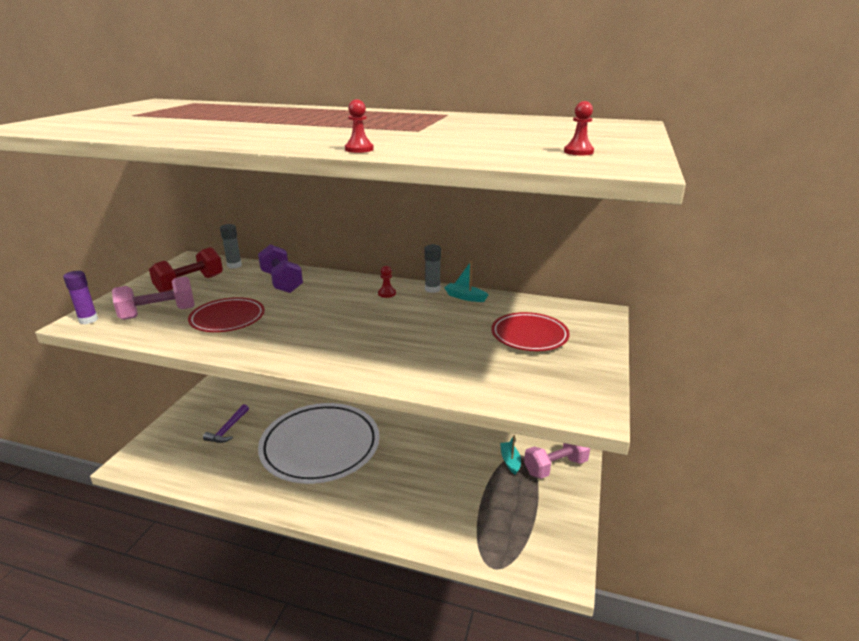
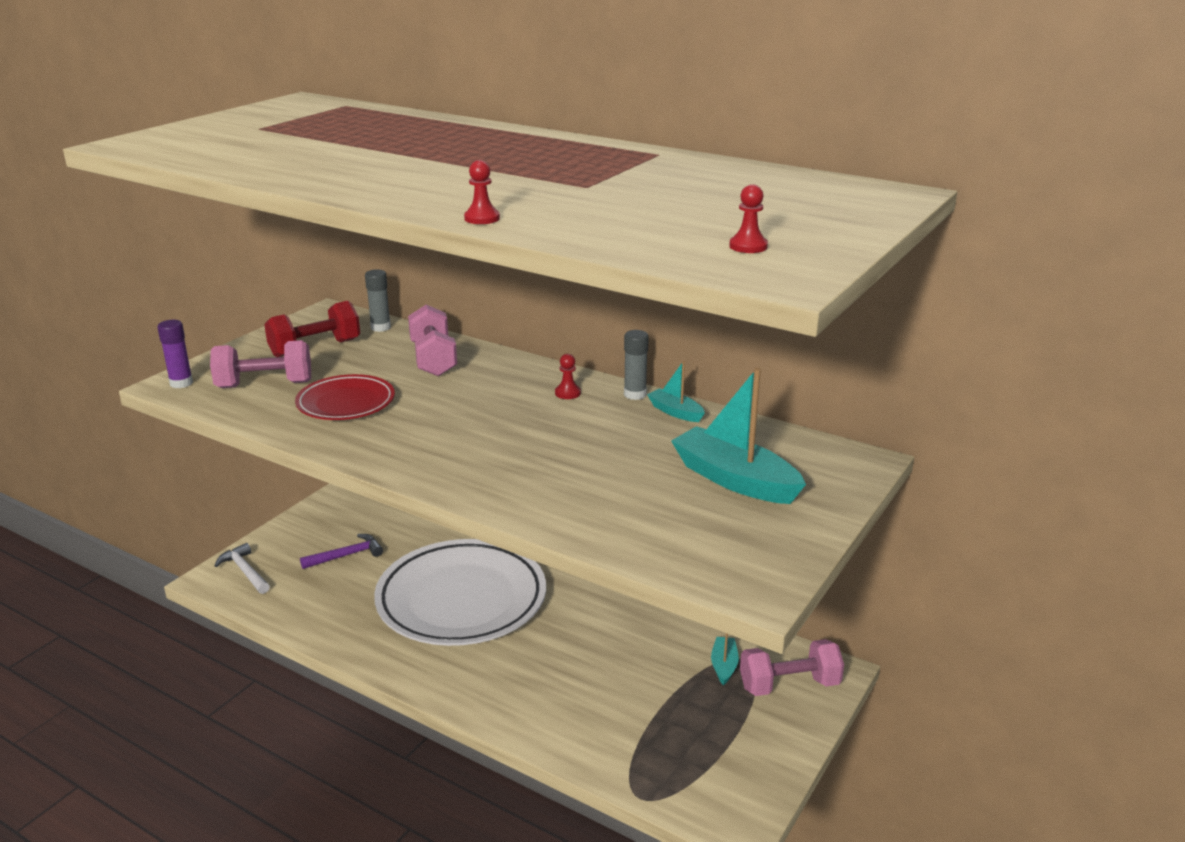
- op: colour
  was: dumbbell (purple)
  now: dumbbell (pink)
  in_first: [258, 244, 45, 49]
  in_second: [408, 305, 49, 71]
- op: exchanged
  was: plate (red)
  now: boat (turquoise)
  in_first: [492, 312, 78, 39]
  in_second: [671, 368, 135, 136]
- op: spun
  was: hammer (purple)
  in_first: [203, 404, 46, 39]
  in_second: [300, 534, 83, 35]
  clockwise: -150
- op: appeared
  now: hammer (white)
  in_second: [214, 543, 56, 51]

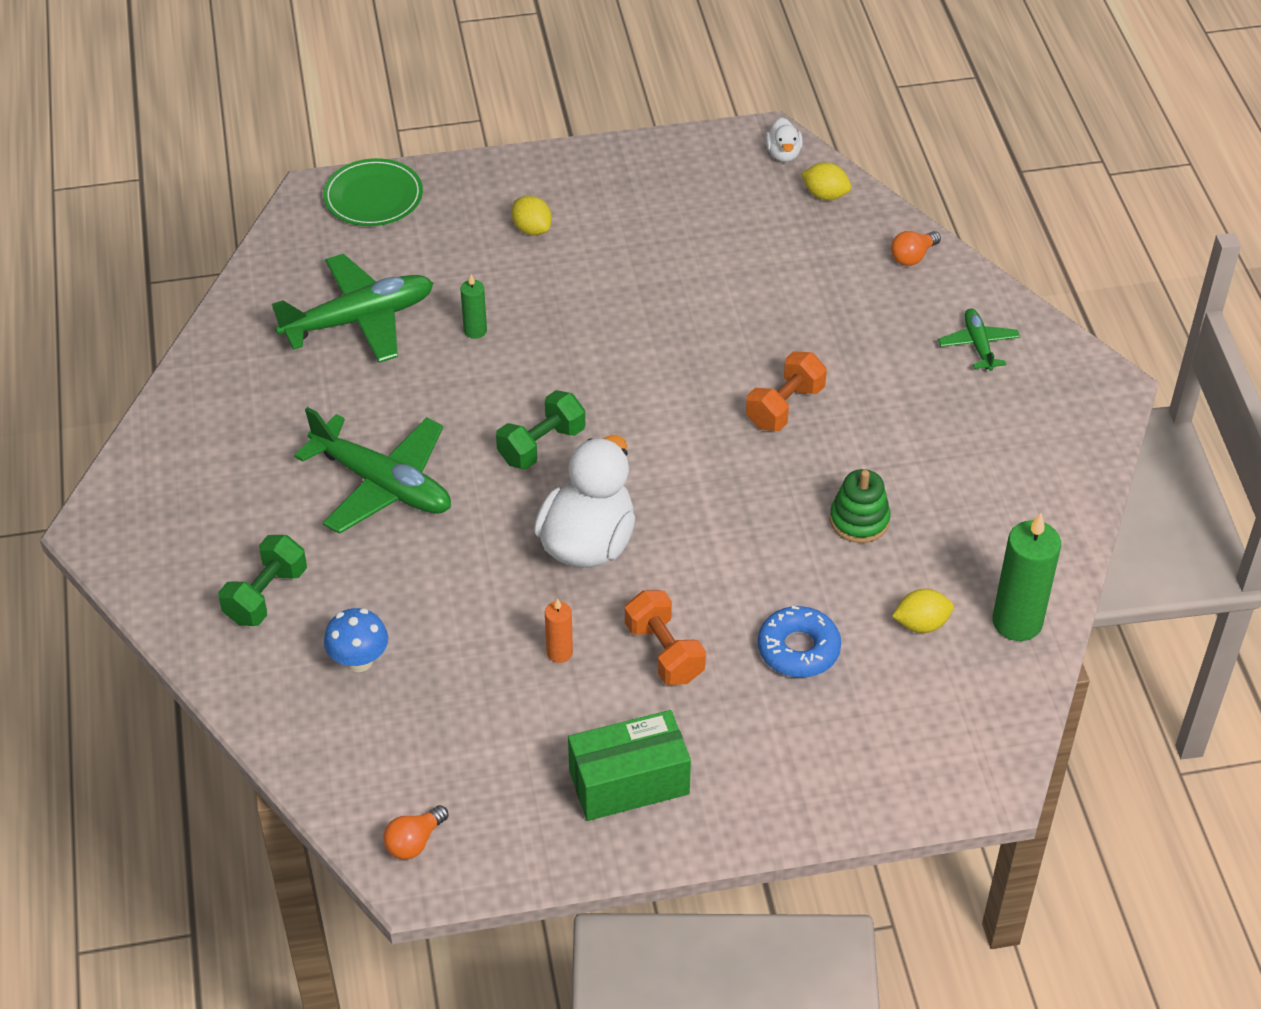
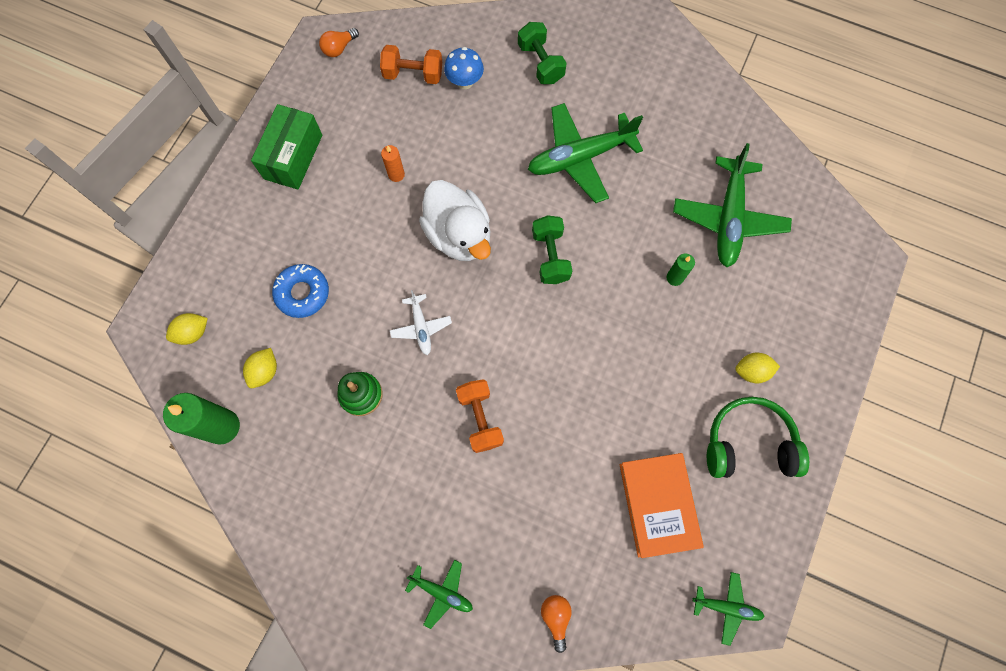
- op: exchanged
  was: duck (white)
  now: plane (green)
  in_first: [765, 118, 38, 44]
  in_second: [692, 572, 73, 74]
- op: missing
  was: plate (green)
  in_first: [323, 158, 100, 68]
- op: relocated
  was: lemon (yellow)
  in_first: [801, 162, 50, 38]
  in_second: [166, 313, 42, 32]
- op: relocated
  was: dumbbell (orange)
  in_first: [625, 590, 81, 95]
  in_second: [380, 45, 62, 39]
- op: spun
  was: light bulb (orange)
  in_first: [383, 805, 65, 55]
  in_second: [319, 28, 40, 29]
  clockwise: -120
- op: appeared
  now: plane (white)
  in_second: [390, 290, 62, 65]
- op: appeared
  now: headphones (green)
  in_second: [707, 397, 102, 81]
- op: appeared
  now: book (orange)
  in_second: [620, 453, 84, 105]

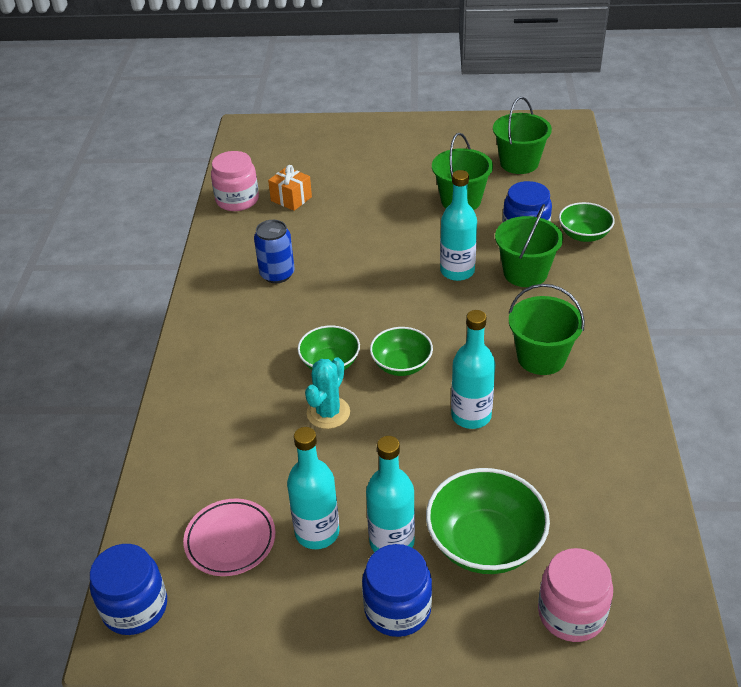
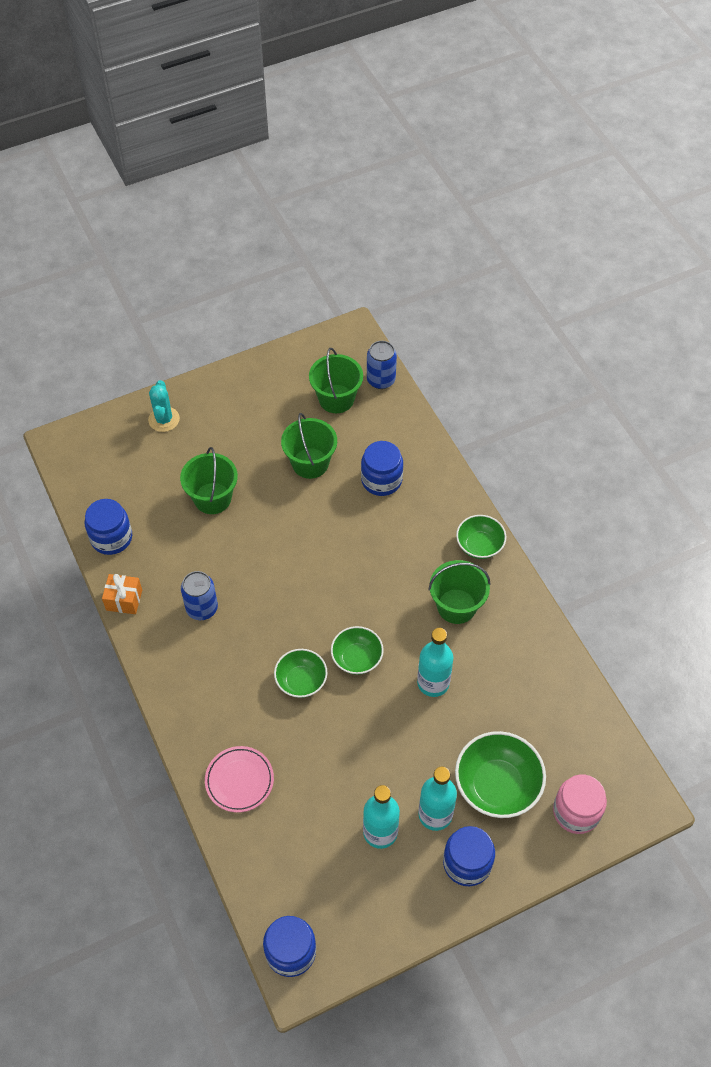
- op: colour
  was: jar (pink)
  now: jar (blue)
  in_first: [211, 151, 48, 60]
  in_second: [85, 499, 47, 56]
- op: relocated
  was: gift (orange)
  in_first: [268, 165, 44, 46]
  in_second: [102, 574, 40, 40]
- op: missing
  was: bottle (turquoise)
  in_first: [440, 170, 37, 111]
- op: relocated
  was: bowl (green)
  in_first: [559, 202, 56, 40]
  in_second: [456, 515, 50, 44]
- op: relocated
  was: bucket (green)
  in_first: [495, 204, 68, 83]
  in_second: [180, 447, 58, 67]
- op: relocated
  was: cactus (turquoise)
  in_first: [305, 357, 45, 72]
  in_second: [148, 380, 32, 52]
- op: relocated
  was: plate (pink)
  in_first: [183, 498, 92, 78]
  in_second: [205, 746, 69, 67]
- op: appeared
  now: can (blue)
  in_second: [367, 341, 30, 48]

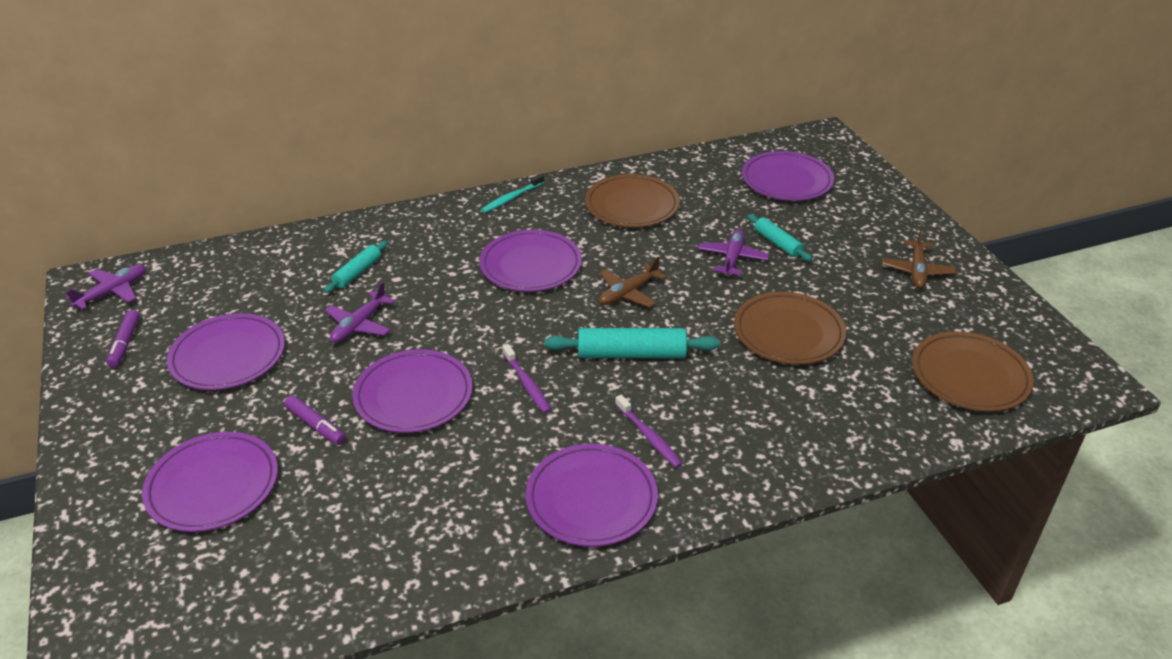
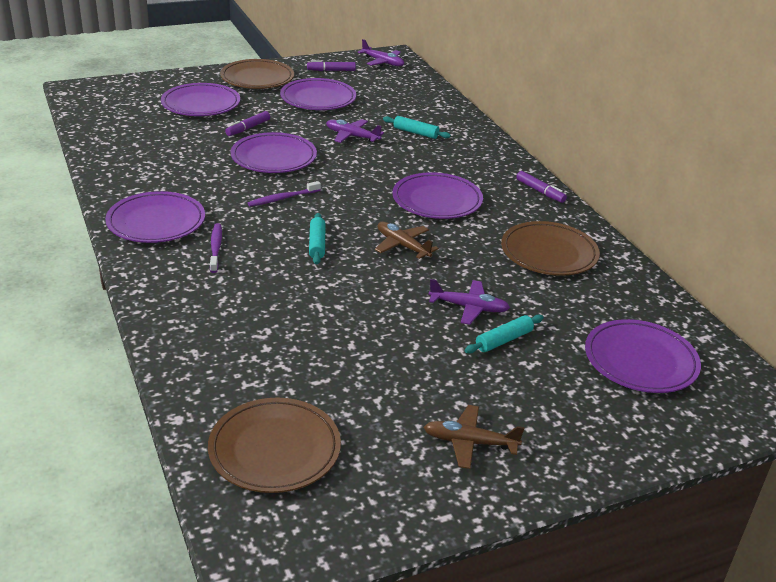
- op: exchanged
  was: toothbrush (turquoise)
  now: marker (purple)
  in_first: [481, 174, 63, 39]
  in_second: [516, 171, 51, 32]
- op: relocated
  was: plate (brown)
  in_first: [734, 292, 112, 73]
  in_second: [220, 59, 74, 30]
- op: size
  was: rolling pin (turquoise)
  in_first: [545, 328, 175, 30]
  in_second: [309, 213, 17, 52]
  ratio: 0.6
- op: spun
  was: toothbrush (purple)
  in_first: [615, 394, 68, 74]
  in_second: [210, 223, 12, 50]
  clockwise: 120

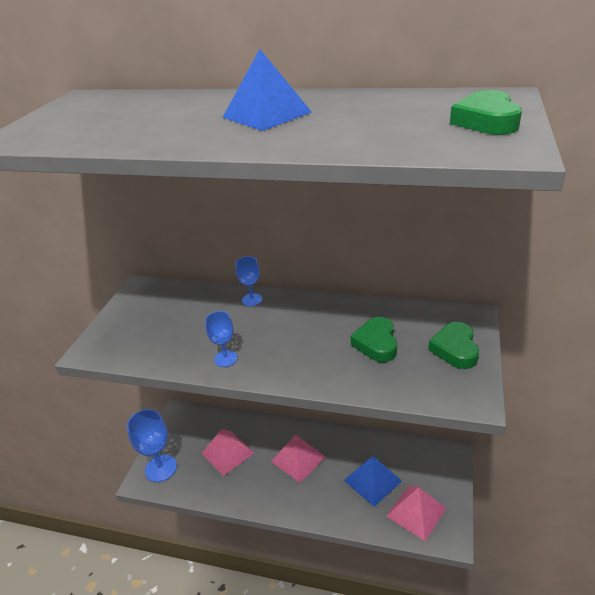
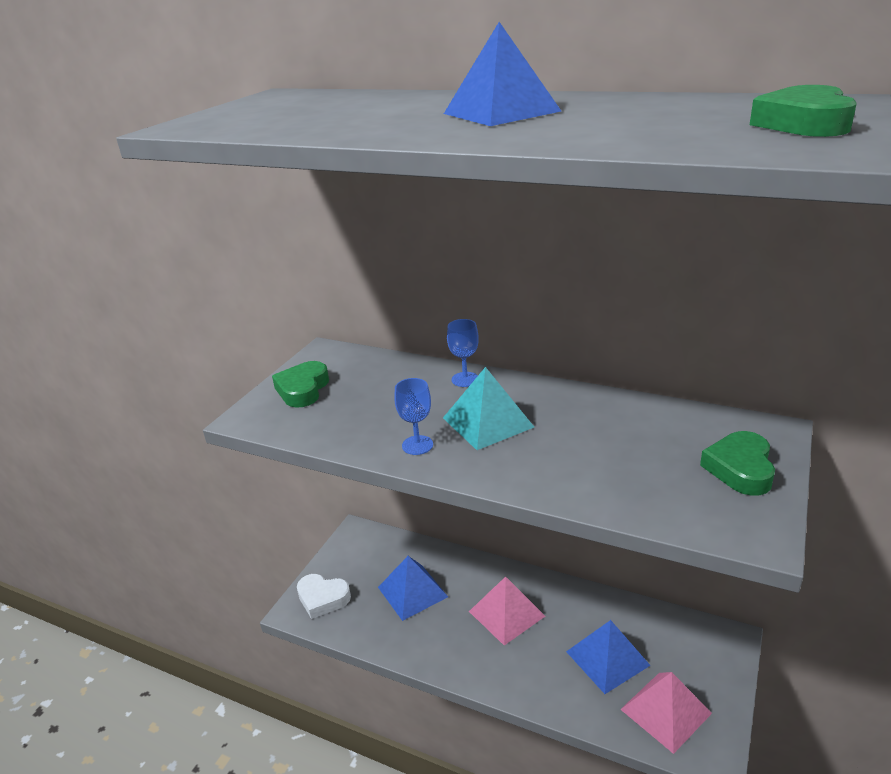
- op: relocated
  was: heart (green)
  in_first: [351, 317, 46, 45]
  in_second: [272, 361, 57, 47]
- op: exchanged
  was: goblet (blue)
  now: heart (white)
  in_first: [127, 409, 50, 73]
  in_second: [297, 574, 54, 45]
- op: colour
  was: pyramid (pink)
  now: pyramid (blue)
  in_first: [201, 429, 53, 47]
  in_second: [378, 556, 70, 65]
- op: appeared
  now: pyramid (turquoise)
  in_second: [443, 367, 91, 83]

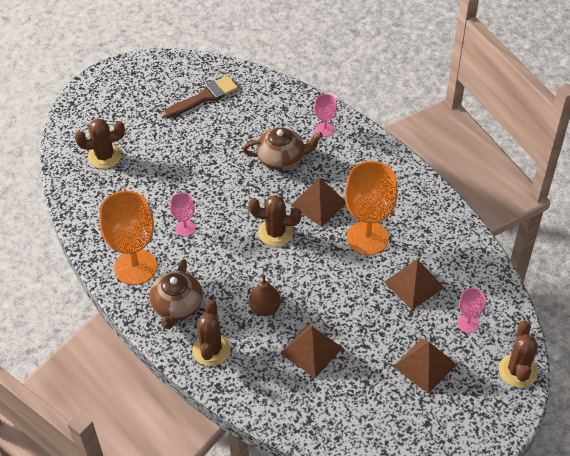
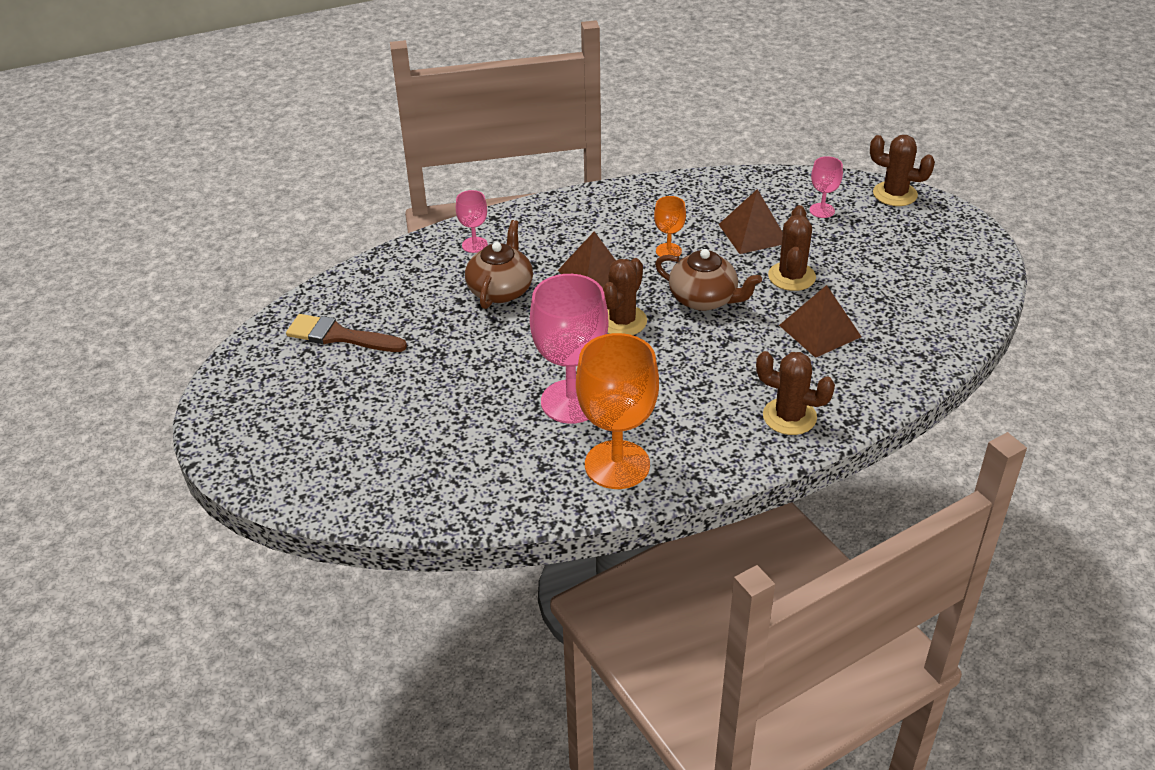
- op: spun
  was: brush (brown)
  in_first: [163, 76, 75, 42]
  in_second: [286, 314, 121, 38]
  clockwise: -60
- op: relocated
  was: cactus (brown)
  in_first: [75, 118, 50, 51]
  in_second: [768, 205, 48, 86]
- op: size
  was: goblet (orange)
  in_first: [344, 161, 54, 94]
  in_second: [654, 196, 32, 61]
  ratio: 0.48
- op: size
  was: goblet (pink)
  in_first: [170, 193, 25, 43]
  in_second: [530, 274, 79, 150]
  ratio: 2.09
- op: relocated
  was: teapot (brown)
  in_first: [149, 259, 54, 70]
  in_second: [655, 249, 107, 62]
- op: missing
  was: pear (brown)
  in_first: [249, 274, 32, 42]
- op: missing
  was: pyramid (brown)
  in_first: [393, 338, 64, 56]

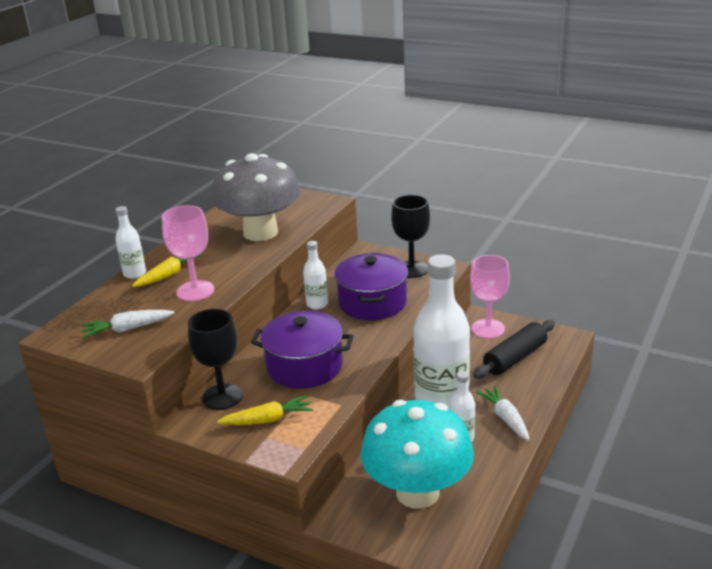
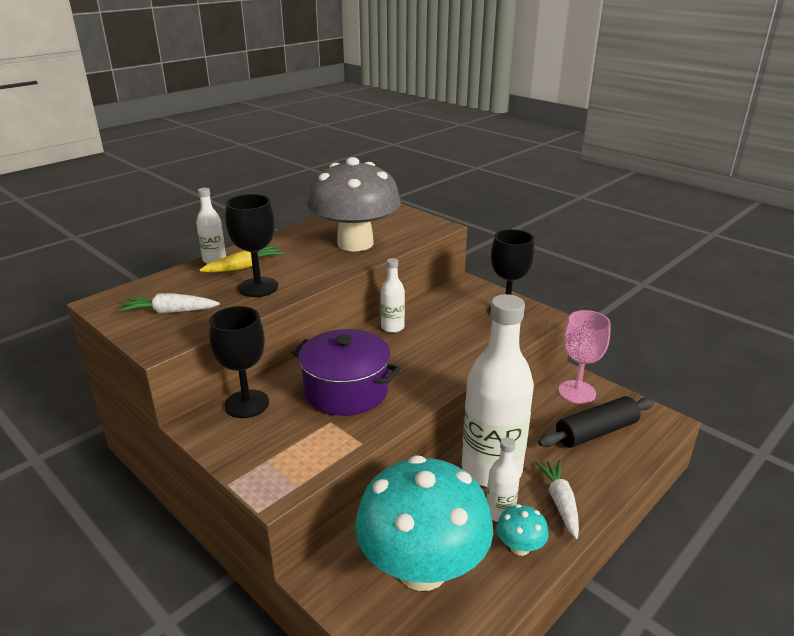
- op: colour
  was: goblet (pink)
  now: goblet (black)
  in_first: [162, 205, 52, 96]
  in_second: [225, 194, 53, 103]
- op: missing
  was: pot (purple)
  in_first: [334, 253, 74, 67]
- op: missing
  was: carrot (yellow)
  in_first: [217, 395, 96, 30]
- op: appeared
  now: mushroom (turquoise)
  in_second: [496, 504, 53, 52]

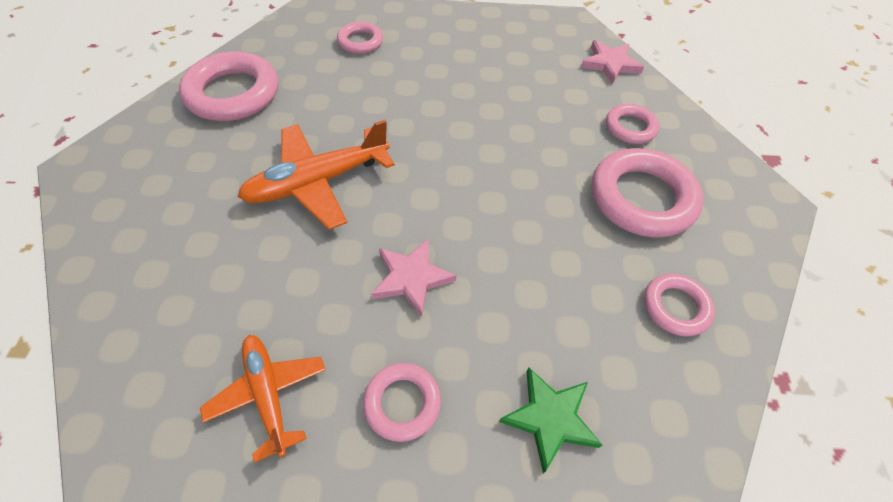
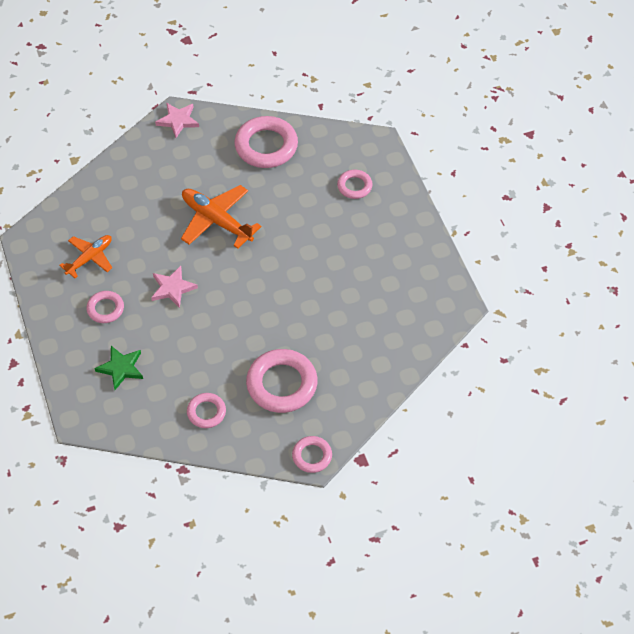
- op: relocated
  was: star (pink)
  in_first: [581, 40, 63, 44]
  in_second: [155, 103, 44, 35]
- op: relocated
  was: ring (pink)
  in_first: [606, 104, 53, 40]
  in_second: [292, 436, 40, 37]

